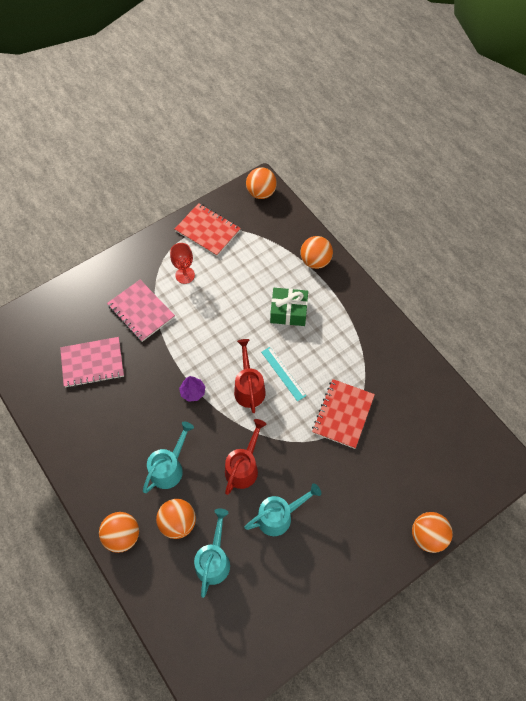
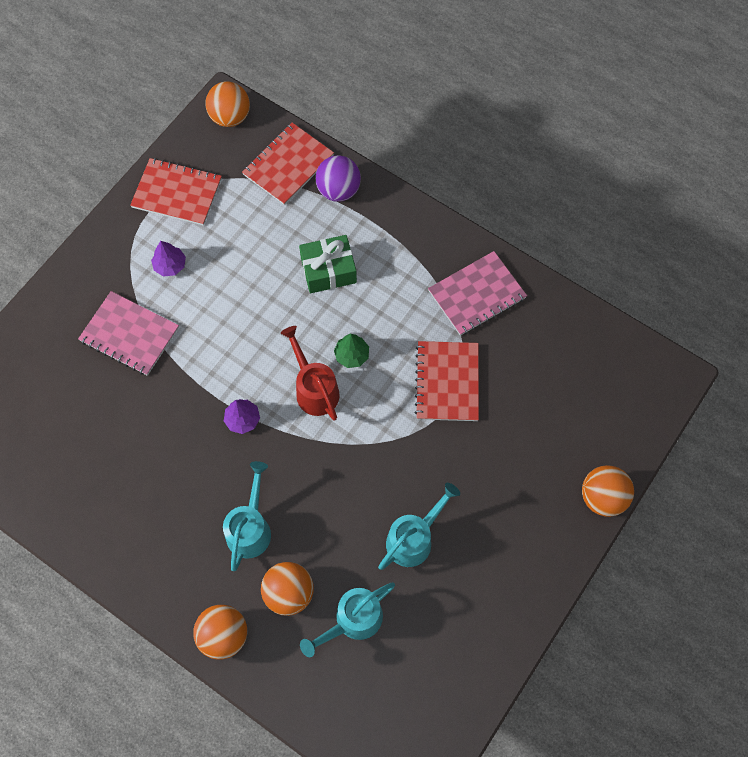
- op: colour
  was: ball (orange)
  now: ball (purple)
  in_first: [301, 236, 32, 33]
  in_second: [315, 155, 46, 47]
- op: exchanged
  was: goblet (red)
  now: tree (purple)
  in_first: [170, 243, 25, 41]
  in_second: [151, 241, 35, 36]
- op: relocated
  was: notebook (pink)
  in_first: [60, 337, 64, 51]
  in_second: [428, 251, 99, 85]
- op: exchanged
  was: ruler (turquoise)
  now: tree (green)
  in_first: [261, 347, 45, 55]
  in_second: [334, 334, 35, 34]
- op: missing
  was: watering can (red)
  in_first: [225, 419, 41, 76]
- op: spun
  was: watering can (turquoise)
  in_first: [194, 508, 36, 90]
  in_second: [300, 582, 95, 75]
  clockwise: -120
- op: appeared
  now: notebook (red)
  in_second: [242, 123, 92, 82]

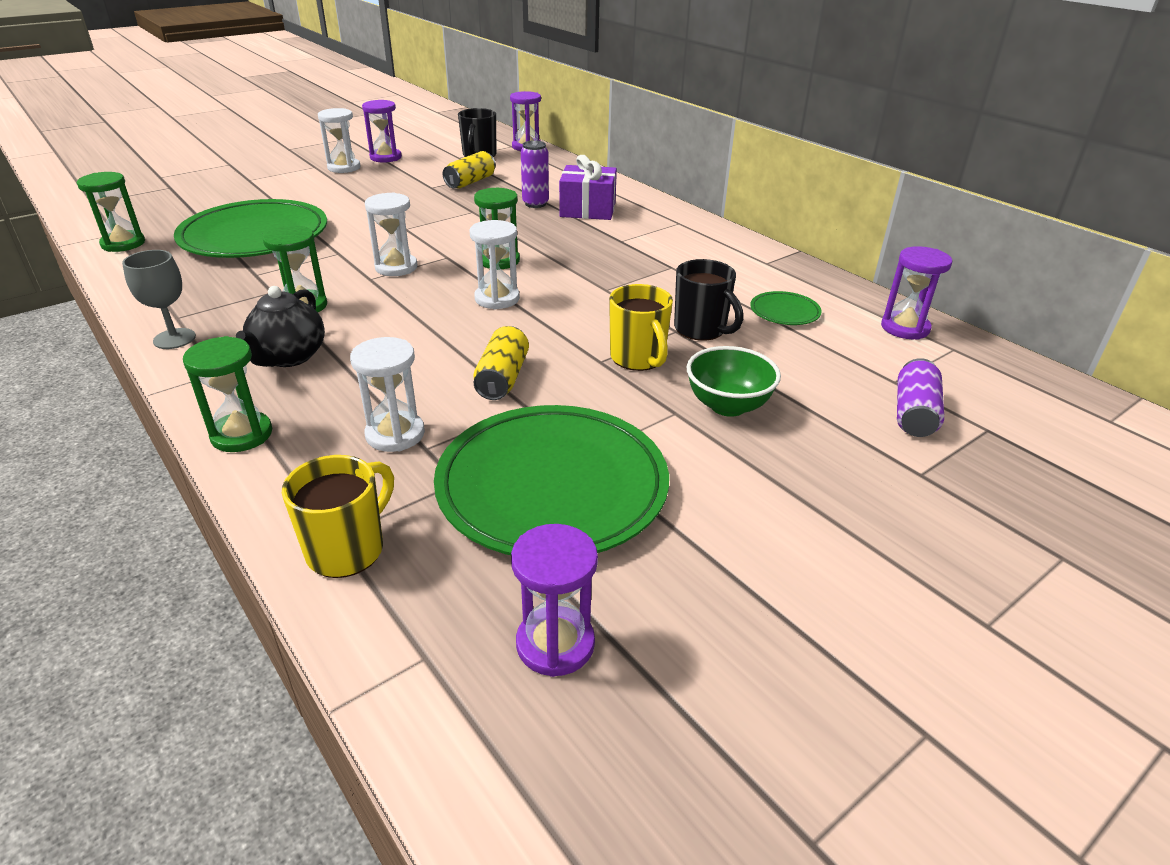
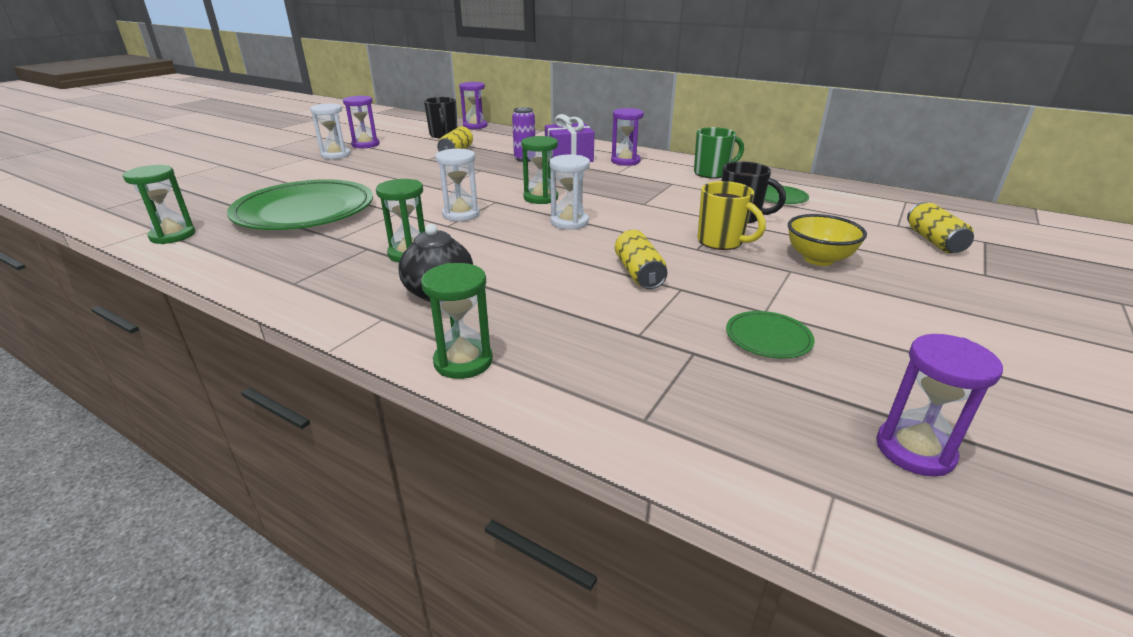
- op: relocated
  was: hourglass (purple)
  in_first: [881, 246, 71, 94]
  in_second: [611, 108, 33, 58]
- op: missing
  was: goblet (grey)
  in_first: [122, 250, 74, 99]
- op: missing
  was: hourglass (white)
  in_first: [350, 337, 75, 115]
- op: colour
  was: bowl (green)
  now: bowl (yellow)
  in_first: [687, 346, 94, 71]
  in_second: [788, 214, 79, 52]
- op: colour
  was: can (purple)
  now: can (yellow)
  in_first: [897, 358, 47, 79]
  in_second: [907, 202, 67, 51]
- op: size
  was: plate (green)
  in_first: [434, 405, 235, 150]
  in_second: [726, 311, 89, 48]
  ratio: 0.42
- op: missing
  was: mug (yellow)
  in_first: [282, 455, 112, 123]
- op: appeared
  now: mug (green)
  in_second: [694, 127, 50, 52]

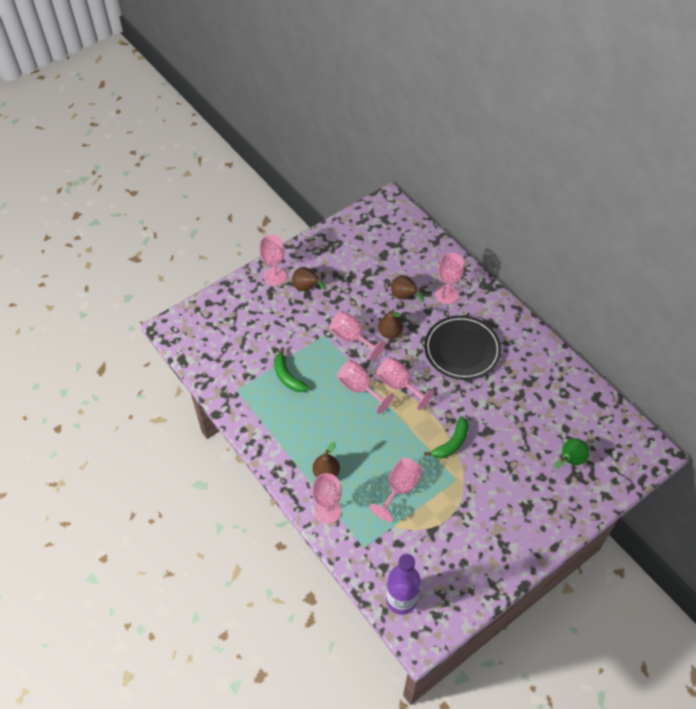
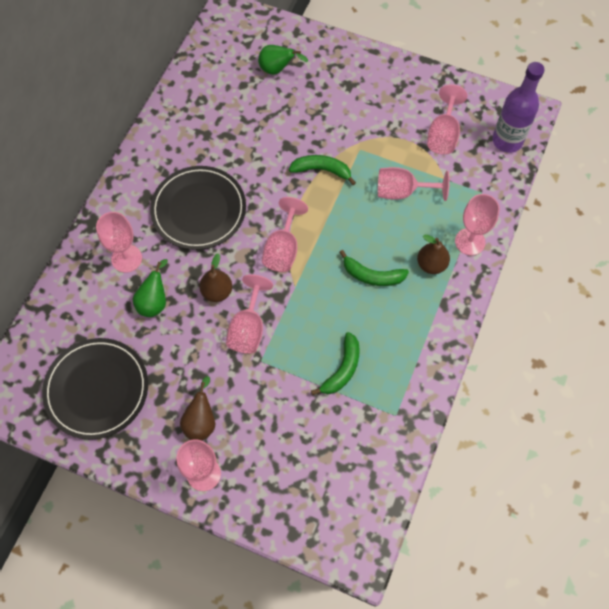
- op: colour
  was: pear (brown)
  now: pear (green)
  in_first: [391, 275, 33, 27]
  in_second: [133, 259, 35, 58]
- op: relocated
  was: goblet (pink)
  in_first: [337, 360, 57, 54]
  in_second: [427, 84, 41, 71]
- op: appeared
  now: banana (green)
  in_second: [339, 250, 70, 36]
- op: appeared
  now: plate (black)
  in_second: [42, 338, 106, 102]

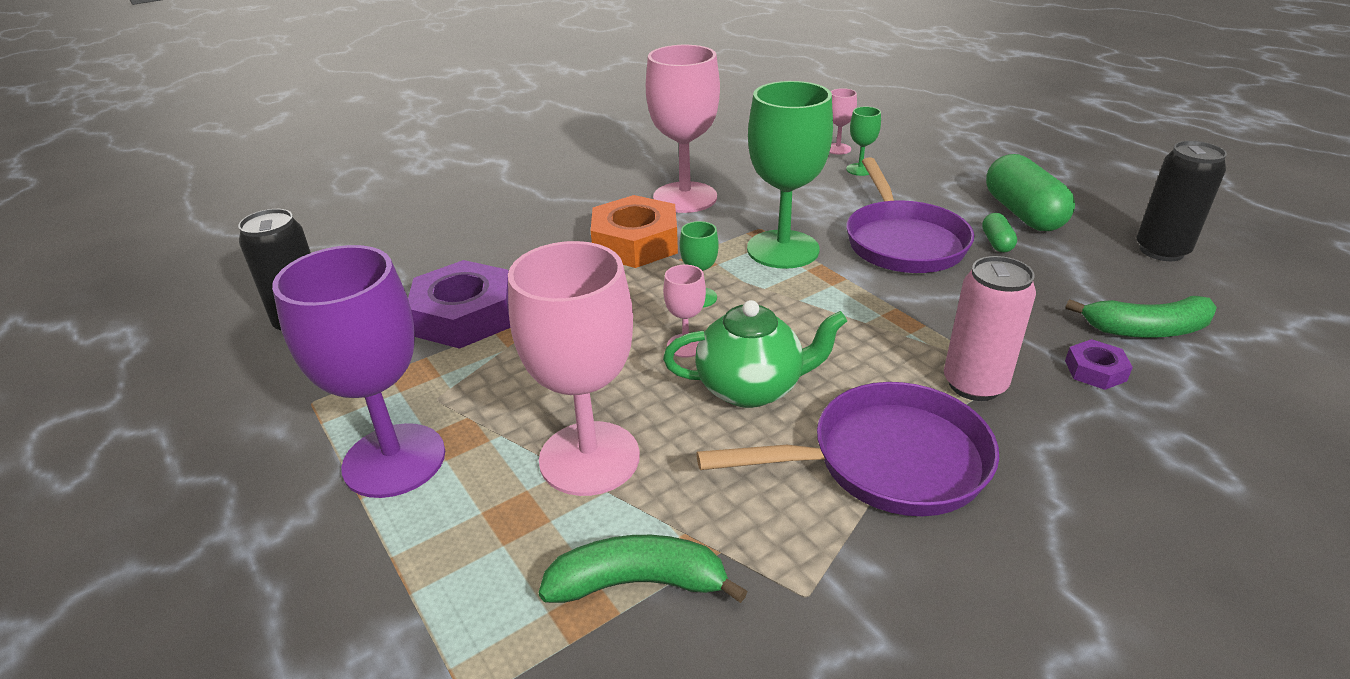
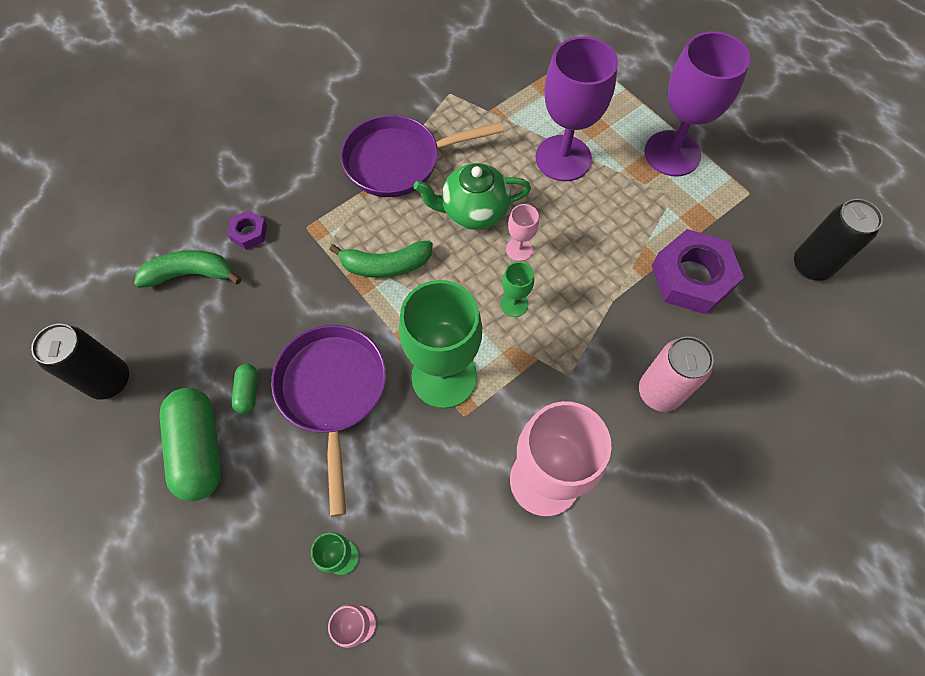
- op: missing
  was: nut (orange)
  in_first: [591, 195, 87, 73]
- op: colour
  was: goblet (pink)
  now: goblet (purple)
  in_first: [508, 241, 132, 255]
  in_second: [536, 36, 82, 145]
- op: relocated
  was: can (pink)
  in_first: [944, 256, 92, 145]
  in_second: [639, 336, 75, 76]
- op: relocated
  was: banana (green)
  in_first: [538, 535, 210, 68]
  in_second: [329, 241, 104, 37]

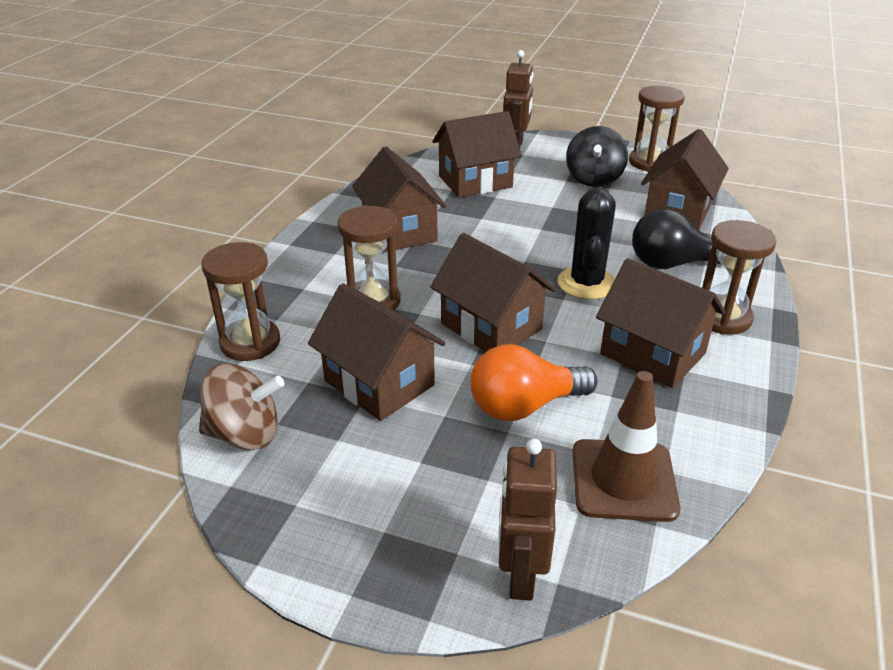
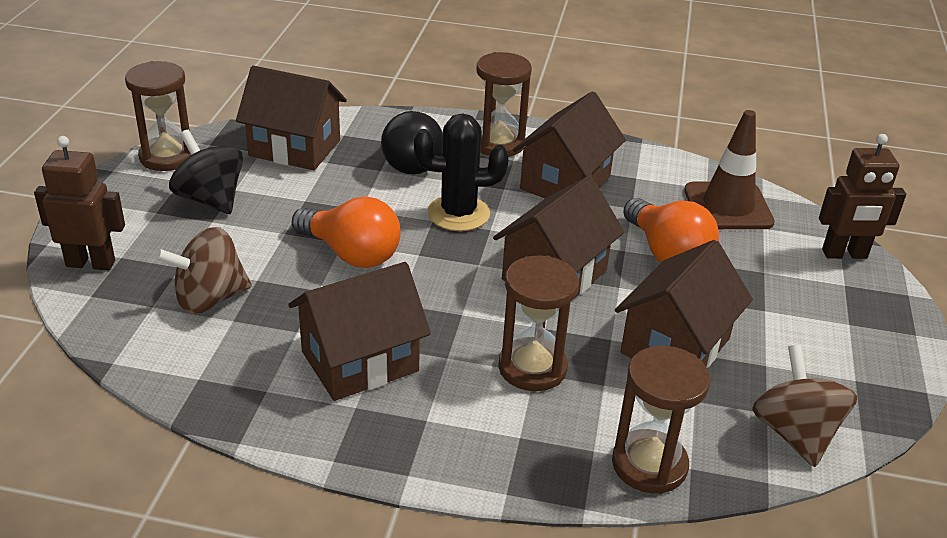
- op: exchanged
  was: house (brown)
  now: spinning top (brown)
  in_first: [433, 111, 89, 87]
  in_second: [155, 227, 97, 87]
- op: spun
  was: spinning top (black)
  in_first: [566, 126, 62, 61]
  in_second: [169, 130, 74, 84]
  clockwise: -135
- op: appeared
  now: light bulb (orange)
  in_second: [292, 196, 109, 72]

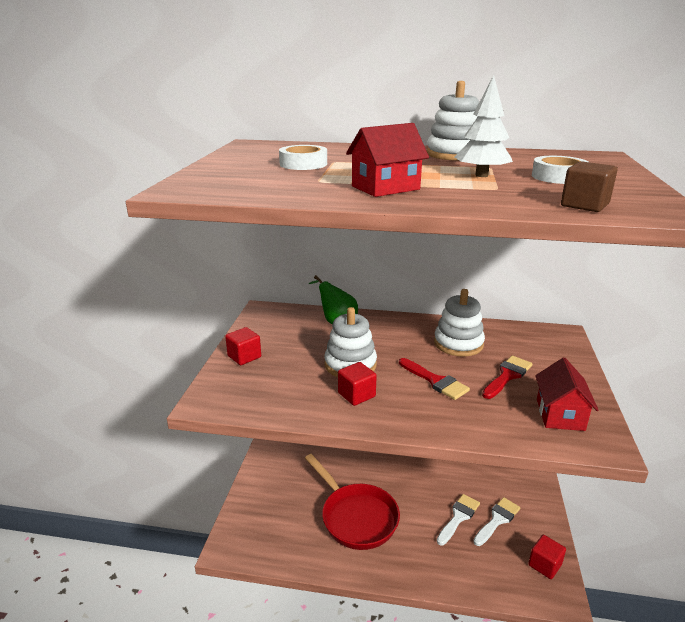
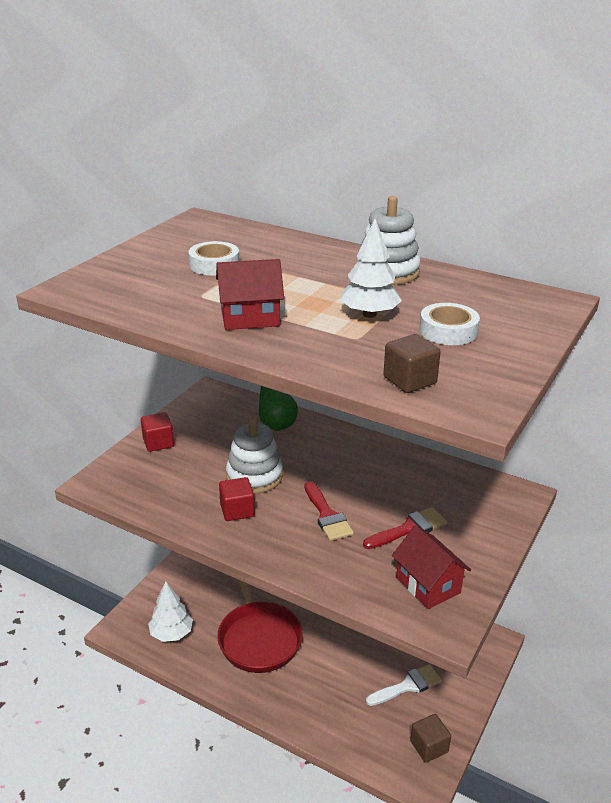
- op: missing
  was: stacking toy (white)
  in_first: [434, 289, 51, 68]
- op: spun
  was: house (red)
  in_first: [535, 358, 64, 73]
  in_second: [392, 525, 79, 84]
  clockwise: -60
- op: missing
  was: brush (white)
  in_first: [437, 494, 43, 51]
- op: colour
  was: cube (red)
  now: cube (brown)
  in_first: [528, 535, 38, 44]
  in_second: [410, 714, 41, 49]
- op: appeared
  now: tree (white)
  in_second: [148, 581, 45, 61]

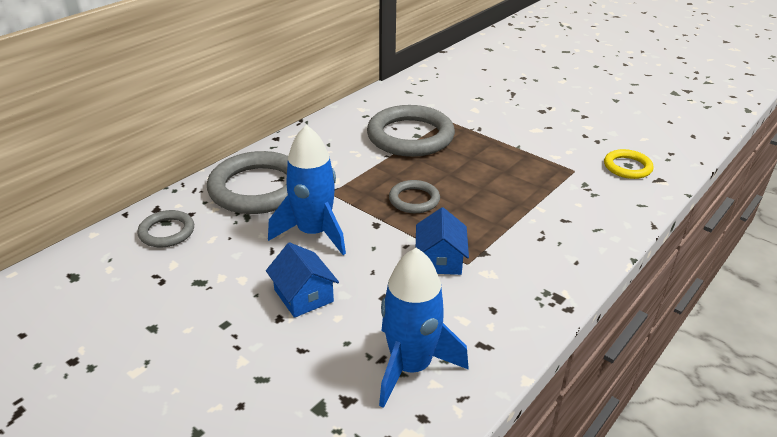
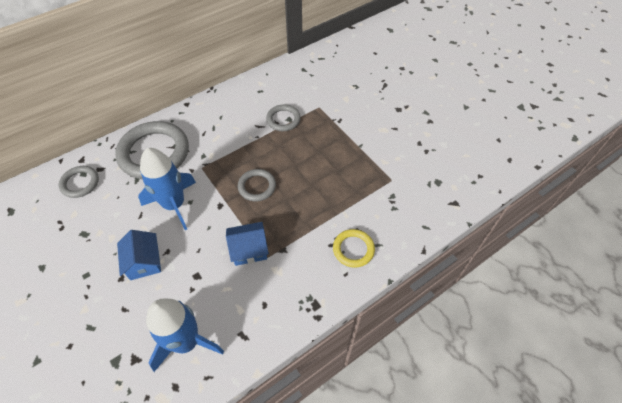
- op: size
  was: ring (grey)
  in_first: [367, 105, 88, 52]
  in_second: [266, 105, 35, 26]
  ratio: 0.51
- op: relocated
  was: ring (yellow)
  in_first: [604, 149, 49, 30]
  in_second: [333, 229, 42, 39]
- op: spun
  was: house (blue)
  in_first: [416, 207, 53, 68]
  in_second: [226, 222, 43, 44]
  clockwise: 60

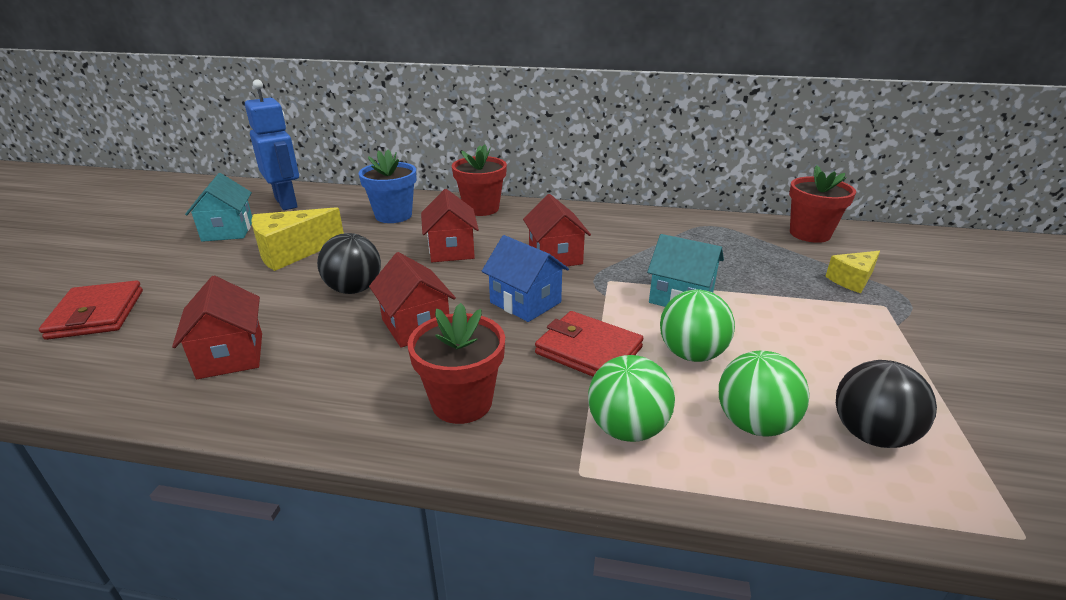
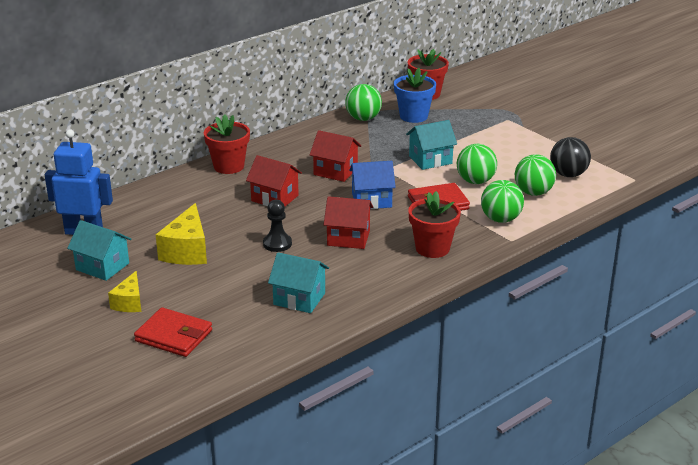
- op: relocated
  was: flower pot (blue)
  in_first: [359, 150, 58, 73]
  in_second: [394, 68, 42, 55]
- op: exchanged
  was: ball (black)
  now: pawn (black)
  in_first: [317, 233, 64, 61]
  in_second: [263, 200, 29, 52]
- op: relocated
  was: cheese (yellow)
  in_first: [825, 251, 55, 42]
  in_second: [108, 271, 33, 41]
- op: colour
  was: house (red)
  now: house (turquoise)
  in_first: [172, 276, 90, 103]
  in_second: [268, 252, 61, 61]
- op: appeared
  now: ball (green)
  in_second: [345, 84, 37, 37]

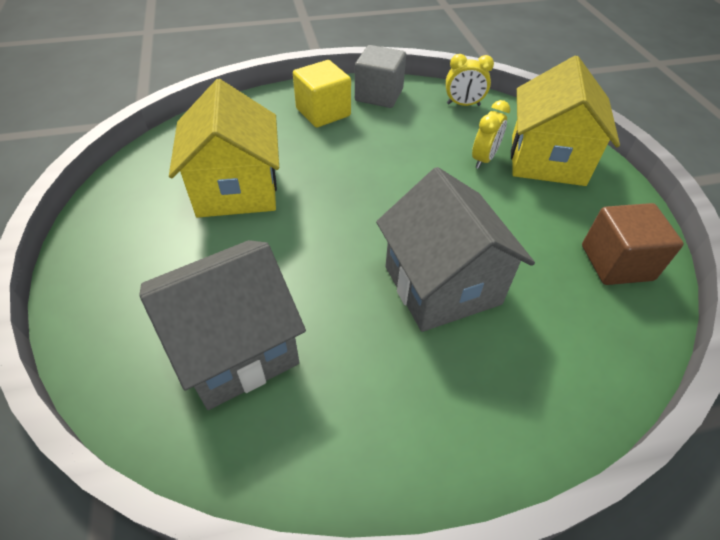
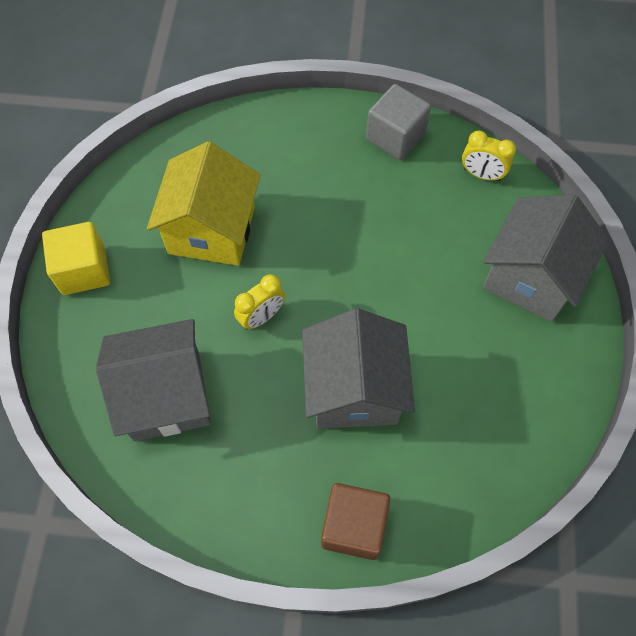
- op: colour
  was: house (yellow)
  now: house (grey)
  in_first: [511, 55, 109, 131]
  in_second: [483, 194, 126, 128]
- op: relocated
  was: cube (yellow)
  in_first: [293, 60, 58, 68]
  in_second: [42, 222, 68, 73]
- op: relocated
  was: clock (yellow)
  in_first: [472, 100, 38, 69]
  in_second: [234, 274, 51, 56]
- op: relocated
  was: cube (brown)
  in_first: [582, 203, 102, 82]
  in_second: [321, 483, 69, 77]

